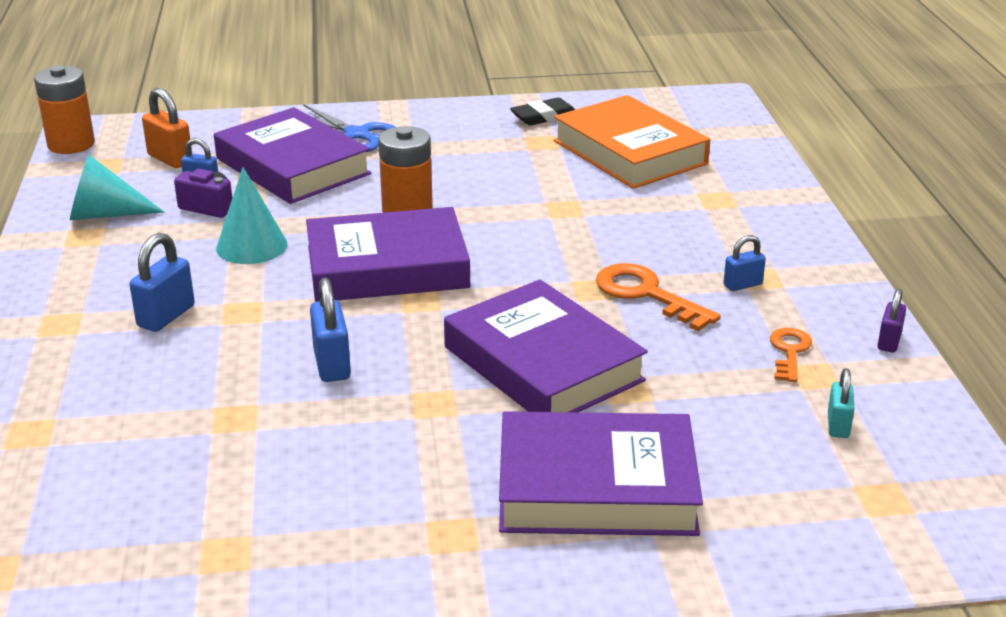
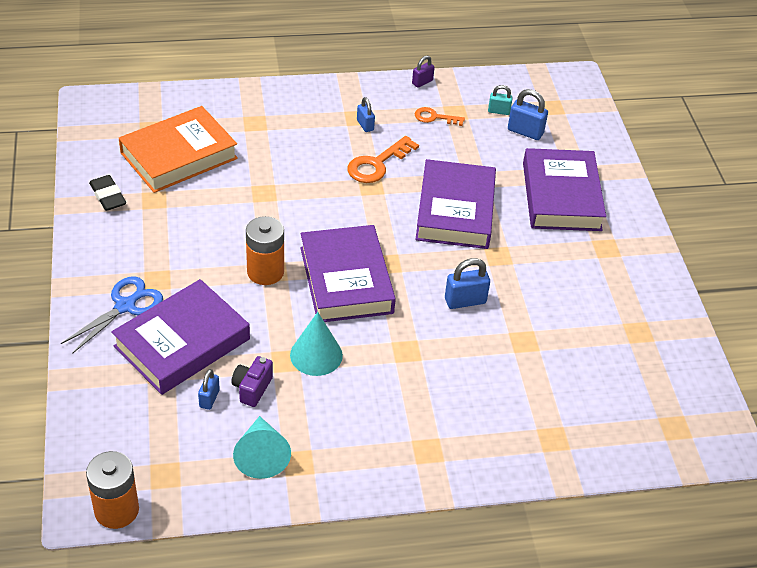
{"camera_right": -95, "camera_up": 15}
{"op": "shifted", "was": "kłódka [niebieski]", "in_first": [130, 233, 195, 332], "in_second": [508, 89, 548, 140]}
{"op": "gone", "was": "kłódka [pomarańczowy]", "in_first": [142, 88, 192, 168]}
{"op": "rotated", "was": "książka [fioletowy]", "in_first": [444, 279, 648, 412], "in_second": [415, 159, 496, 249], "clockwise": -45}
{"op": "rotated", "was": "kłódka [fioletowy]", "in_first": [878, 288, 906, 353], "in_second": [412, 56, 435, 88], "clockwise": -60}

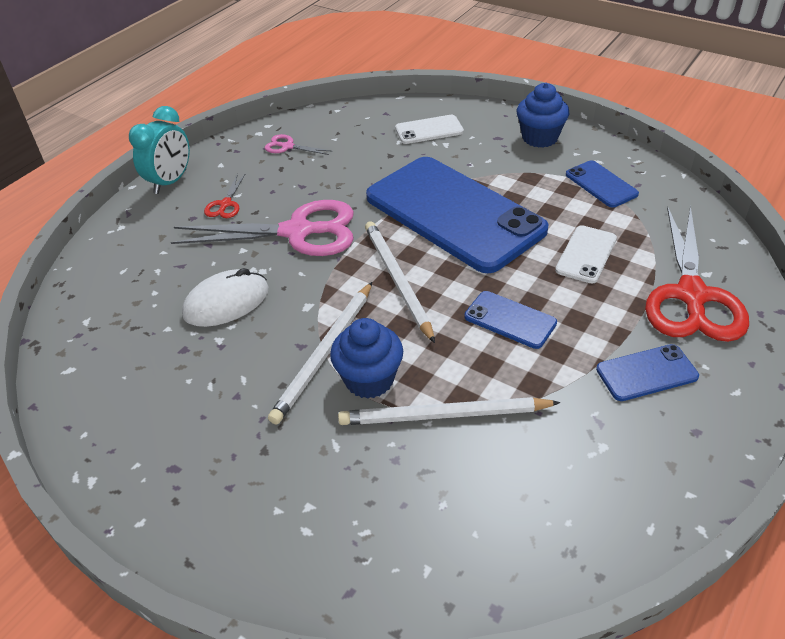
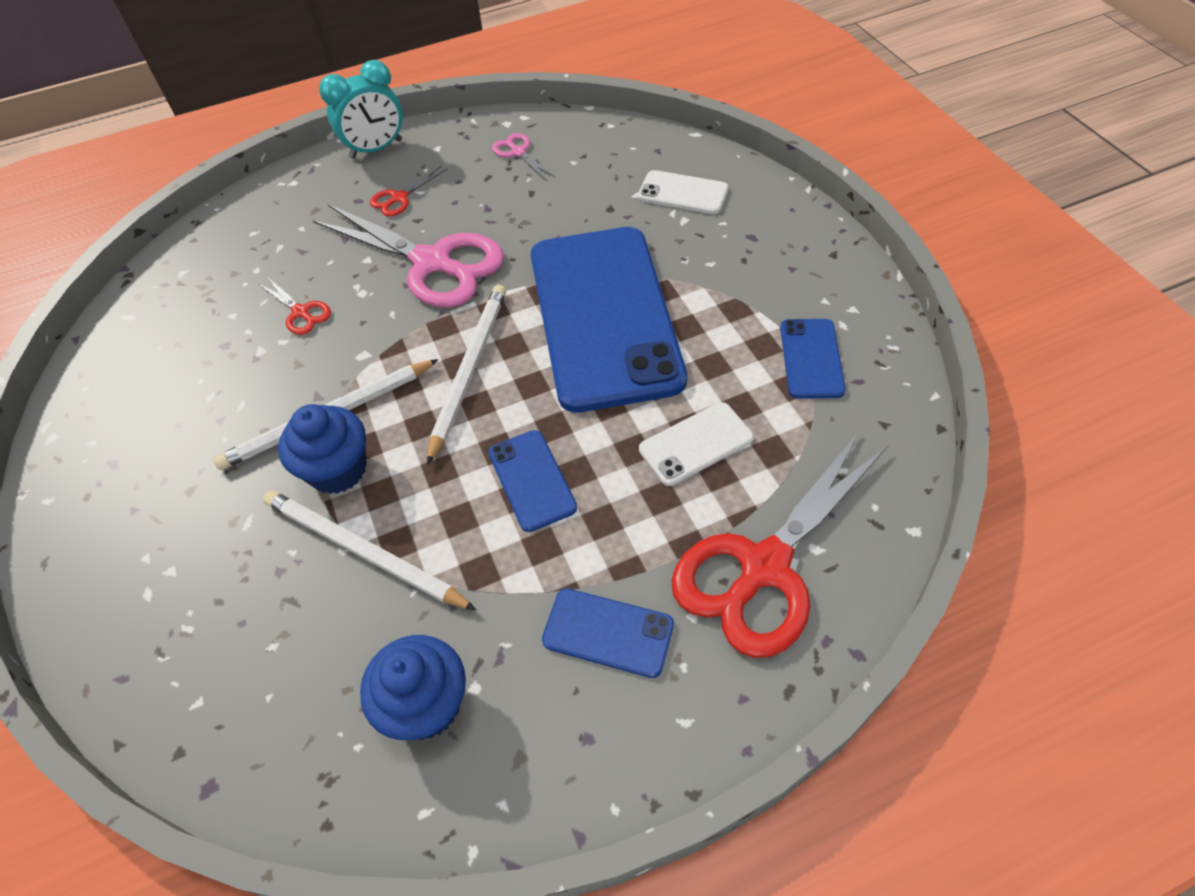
{"camera_right": 35, "camera_up": 10}
{"op": "swapped", "was": "myszka [biały]", "now": "nożyczki [czerwony]", "in_first": [182, 268, 269, 327], "in_second": [259, 278, 331, 335]}
{"op": "shifted", "was": "muffinka [niebieski]", "in_first": [517, 83, 570, 148], "in_second": [360, 635, 466, 740]}

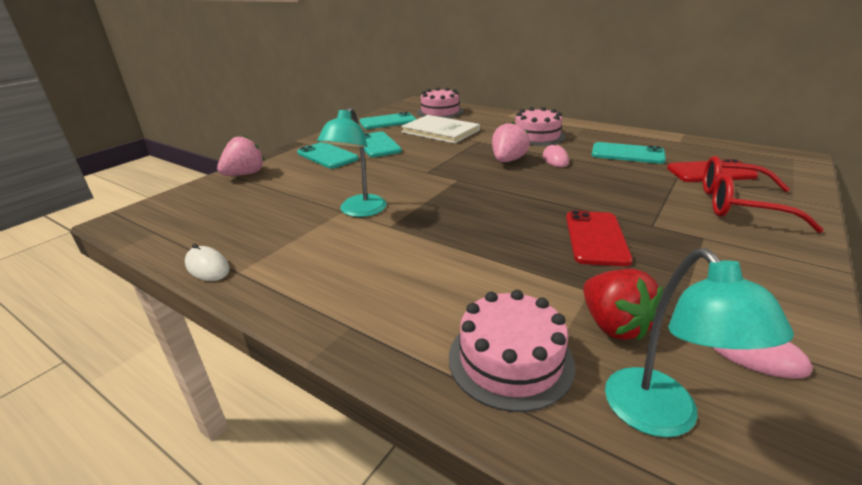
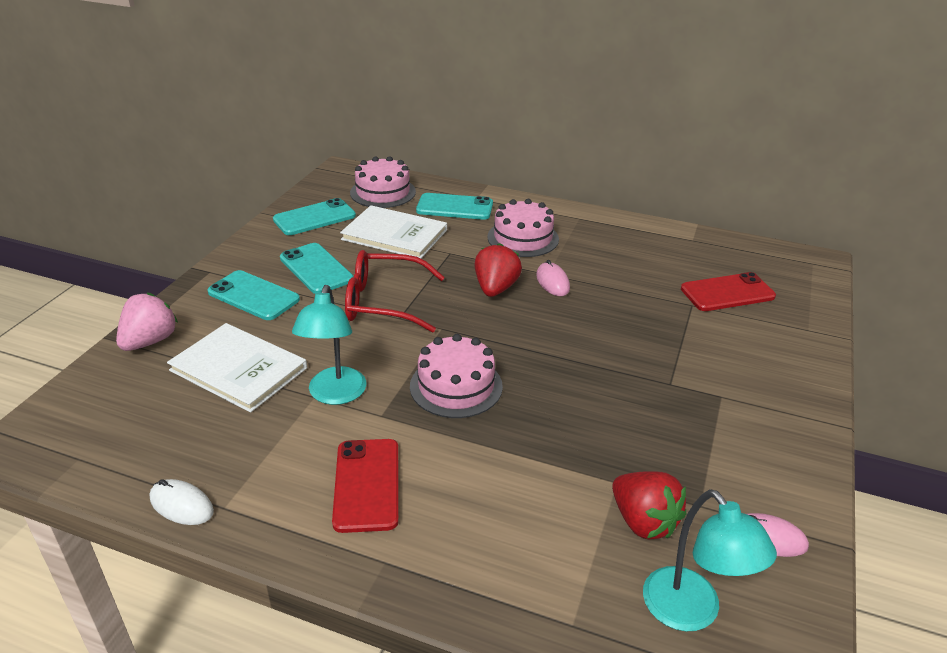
{"camera_right": -15, "camera_up": 5}
{"op": "shifted", "was": "tort [różowy]", "in_first": [449, 290, 575, 412], "in_second": [410, 334, 503, 418]}
{"op": "repainted", "was": "truskawka [różowy]", "now": "truskawka [czerwony]", "in_first": [492, 122, 530, 162], "in_second": [475, 243, 522, 297]}
{"op": "shifted", "was": "telefon [czerwony]", "in_first": [566, 210, 633, 266], "in_second": [332, 439, 399, 533]}
{"op": "shifted", "was": "telefon [turkusowy]", "in_first": [592, 142, 666, 164], "in_second": [416, 193, 493, 220]}
{"op": "shifted", "was": "okulary [czerwony]", "in_first": [703, 156, 824, 233], "in_second": [345, 250, 445, 333]}
{"op": "new", "now": "książka [biały]", "in_second": [167, 323, 307, 413]}

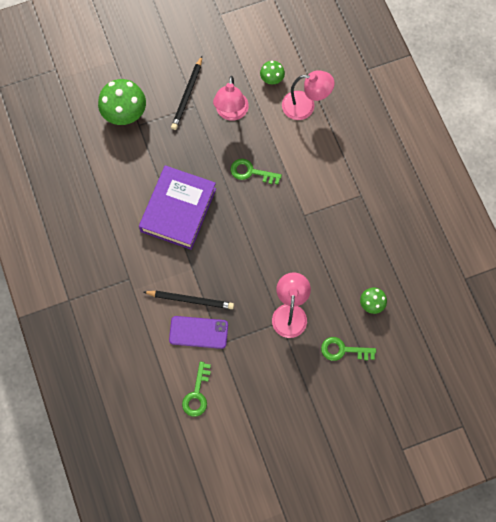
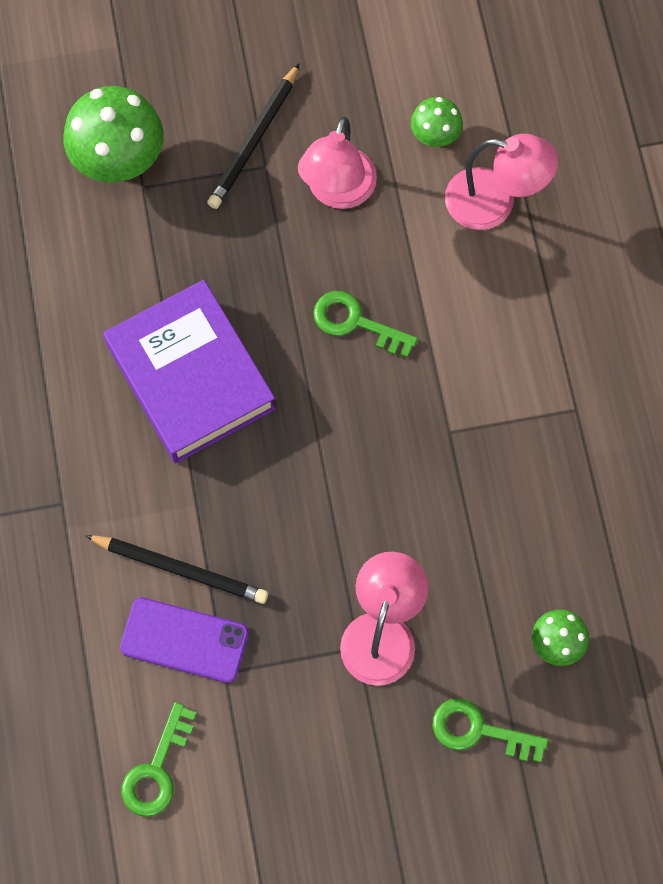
{"camera_right": 10, "camera_up": 0}
{"op": "rotated", "was": "książka [fioletowy]", "in_first": [139, 165, 216, 250], "in_second": [103, 280, 276, 463], "clockwise": -60}

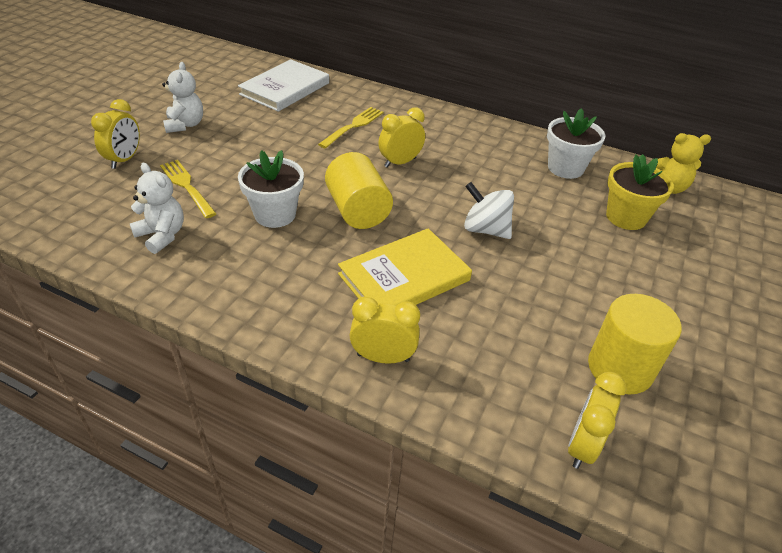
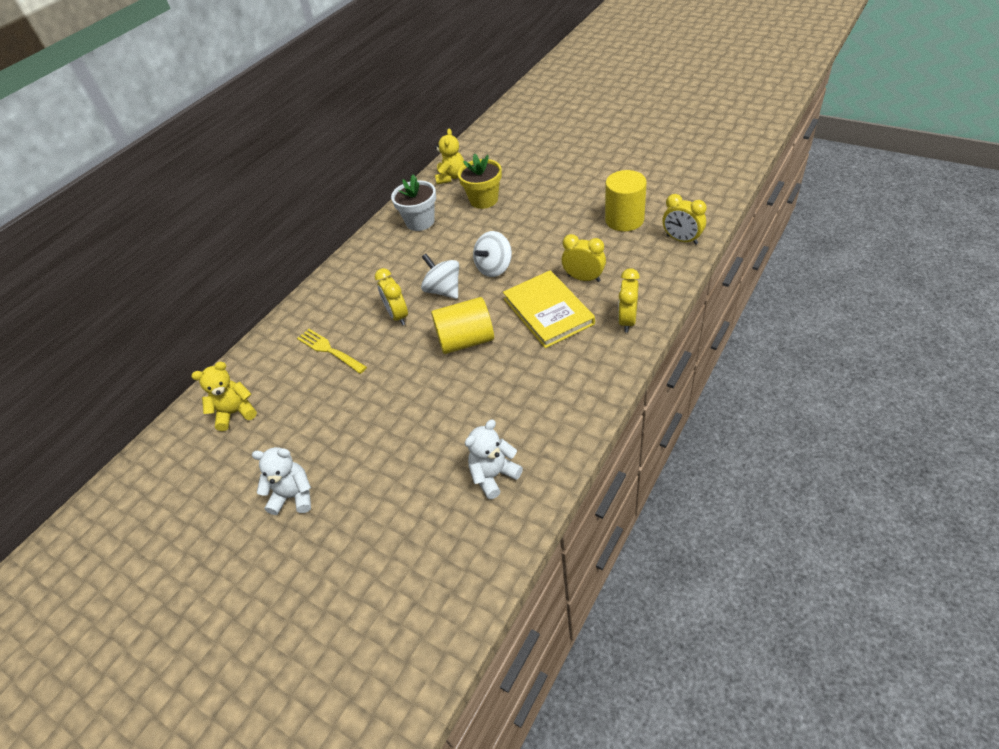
{"camera_right": -75, "camera_up": 5}
{"op": "shifted", "was": "budzik [żółty]", "in_first": [91, 99, 140, 169], "in_second": [562, 234, 606, 282]}
{"op": "gone", "was": "widelec [żółty]", "in_first": [160, 160, 216, 218]}
{"op": "swapped", "was": "książka [biały]", "now": "miś [żółty]", "in_first": [238, 59, 329, 112], "in_second": [192, 362, 257, 431]}
{"op": "gone", "was": "doniczka [biały]", "in_first": [238, 150, 304, 228]}
{"op": "new", "now": "bączek [biały]", "in_second": [421, 254, 459, 299]}

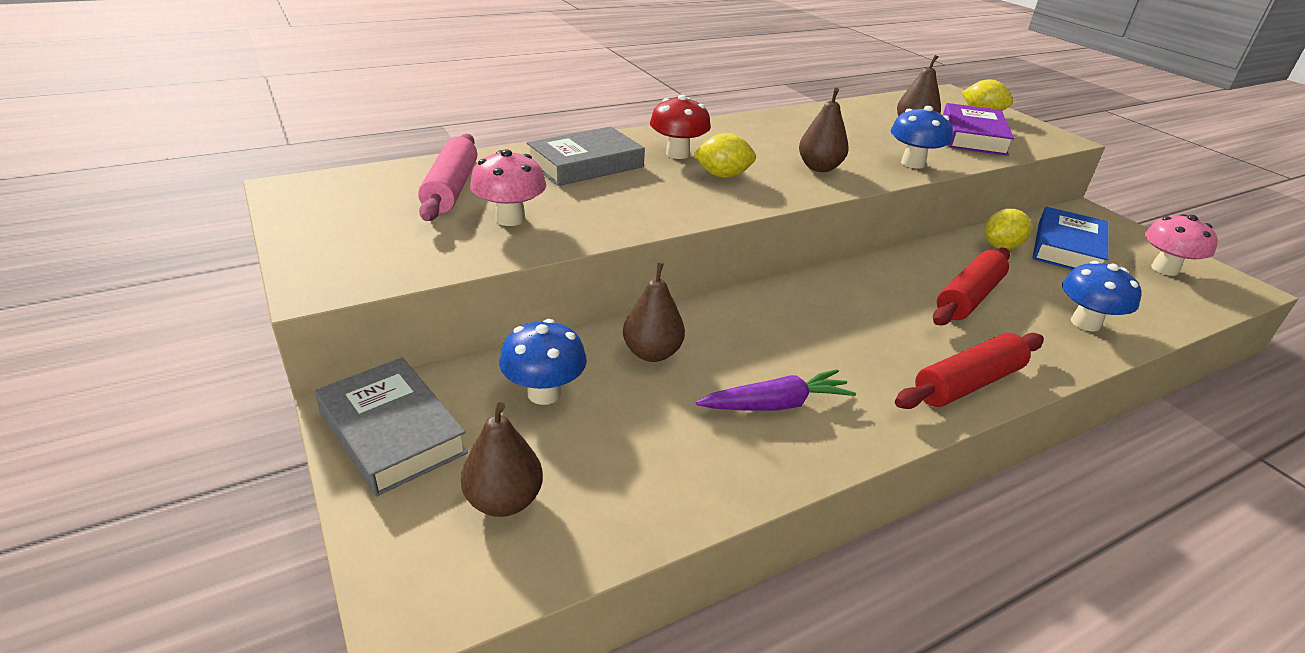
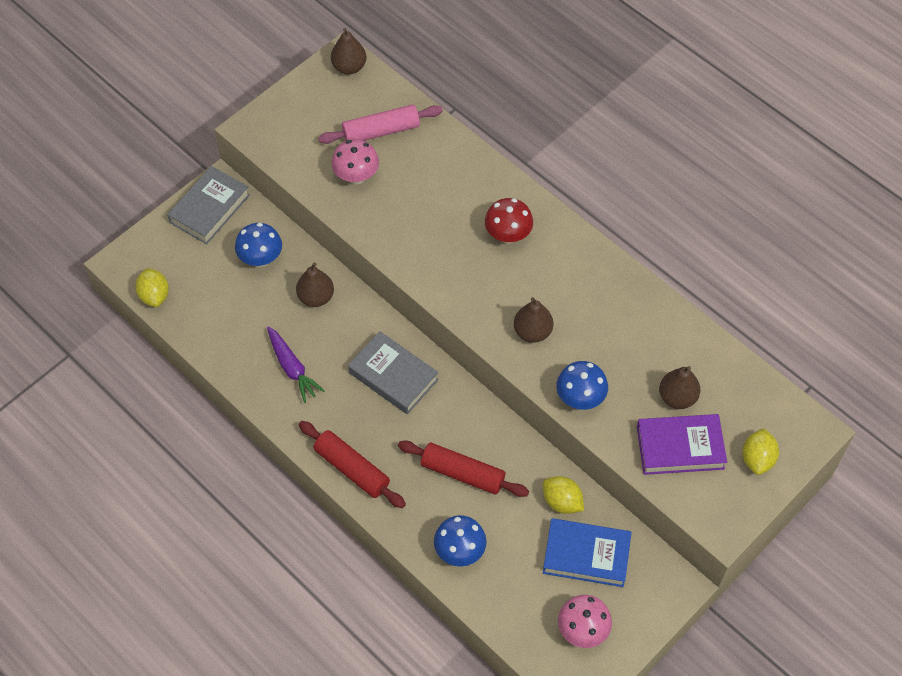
{"camera_right": 75, "camera_up": 25}
{"op": "shifted", "was": "gruszka [brązowy]", "in_first": [461, 402, 543, 517], "in_second": [331, 28, 367, 74]}
{"op": "shifted", "was": "książka [szary]", "in_first": [527, 127, 645, 186], "in_second": [348, 331, 439, 414]}
{"op": "shifted", "was": "cytryna [żółty]", "in_first": [693, 133, 756, 178], "in_second": [135, 268, 169, 307]}

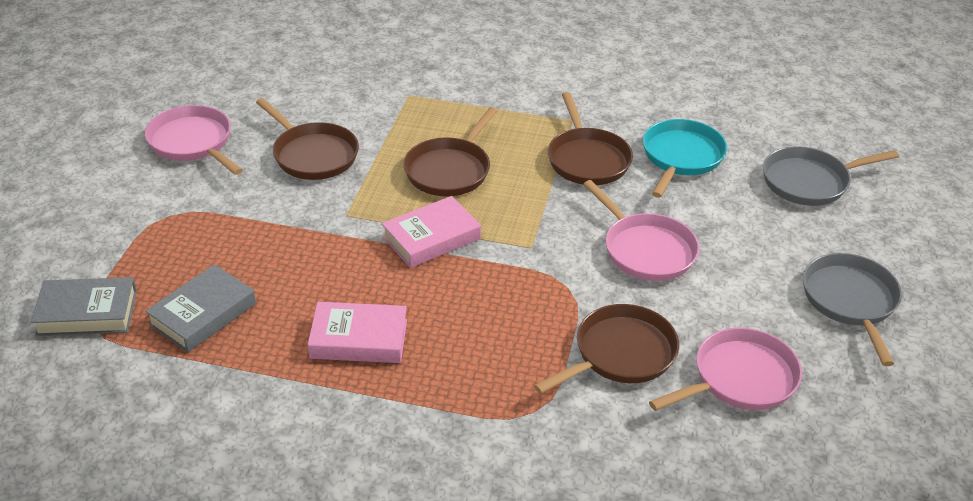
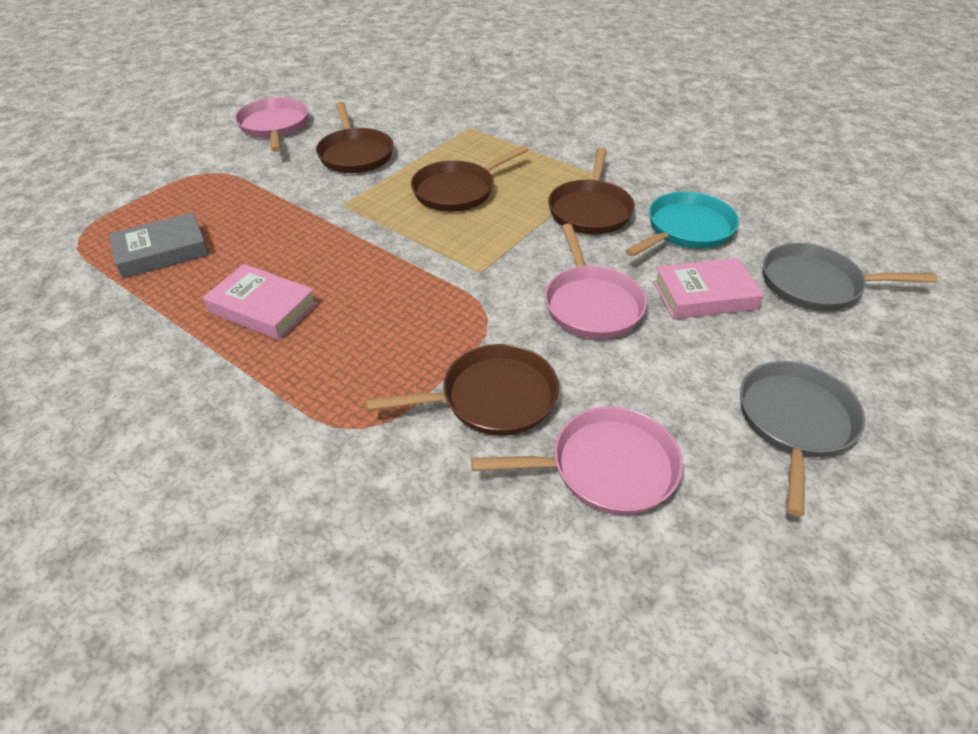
{"camera_right": 25, "camera_up": 5}
{"op": "gone", "was": "książka [szary]", "in_first": [31, 277, 137, 336]}
{"op": "shifted", "was": "książka [różowy]", "in_first": [382, 196, 481, 268], "in_second": [653, 258, 764, 319]}

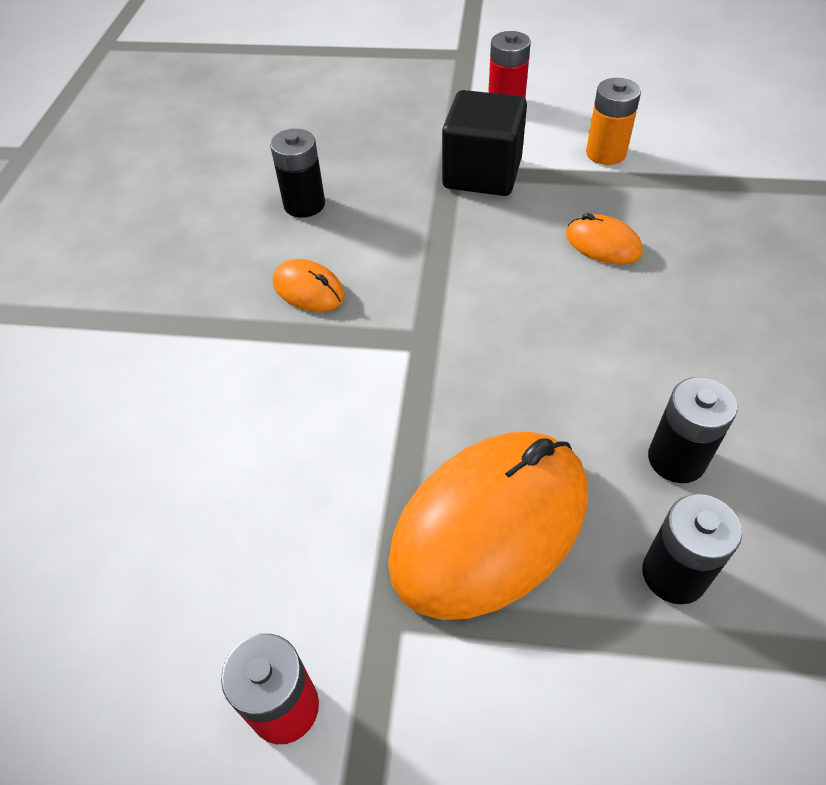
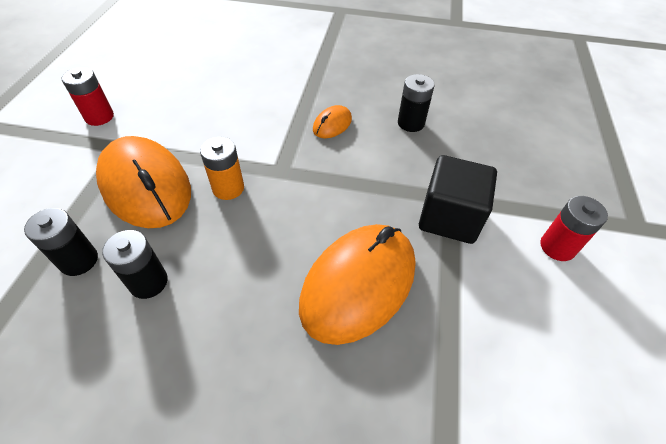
{"camera_right": 90, "camera_up": 0}
{"op": "scaled", "was": "myszka [pomarańczowy]", "in_first": [566, 213, 643, 265], "in_second": [299, 224, 416, 345], "ratio": 2.21}
{"op": "shifted", "was": "bateria [pomarańczowy]", "in_first": [586, 78, 641, 165], "in_second": [200, 137, 244, 200]}

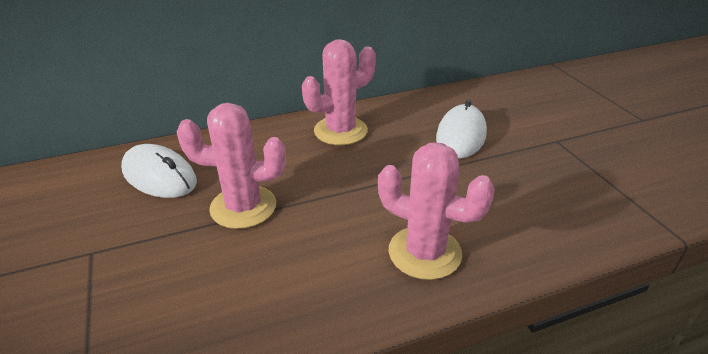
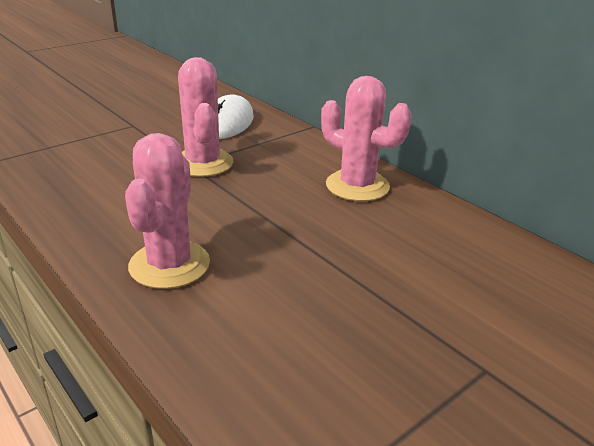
{"camera_right": 70, "camera_up": -5}
{"op": "gone", "was": "myszka [biały]", "in_first": [436, 100, 487, 159]}

